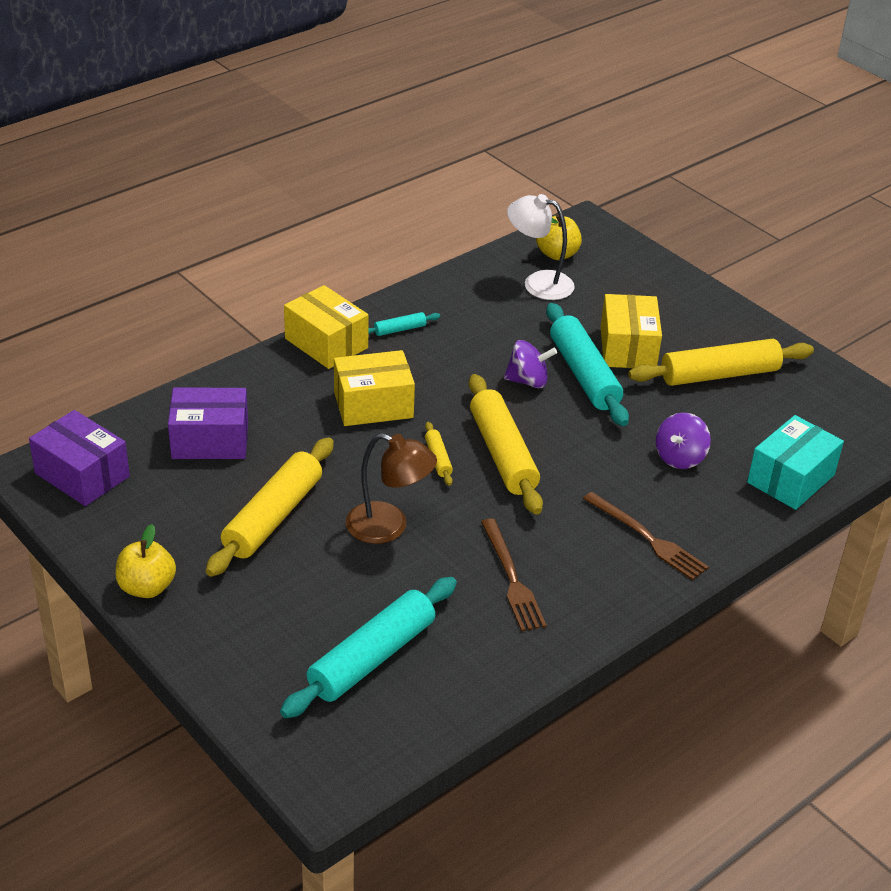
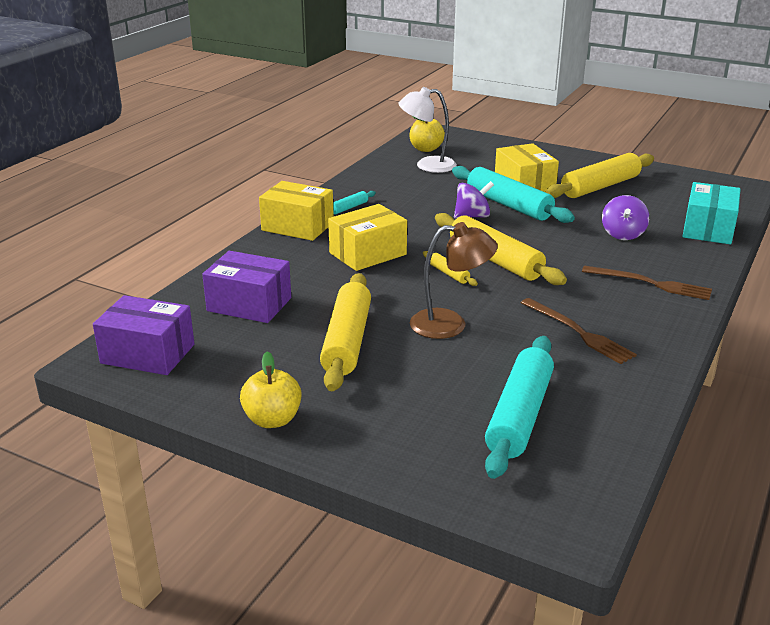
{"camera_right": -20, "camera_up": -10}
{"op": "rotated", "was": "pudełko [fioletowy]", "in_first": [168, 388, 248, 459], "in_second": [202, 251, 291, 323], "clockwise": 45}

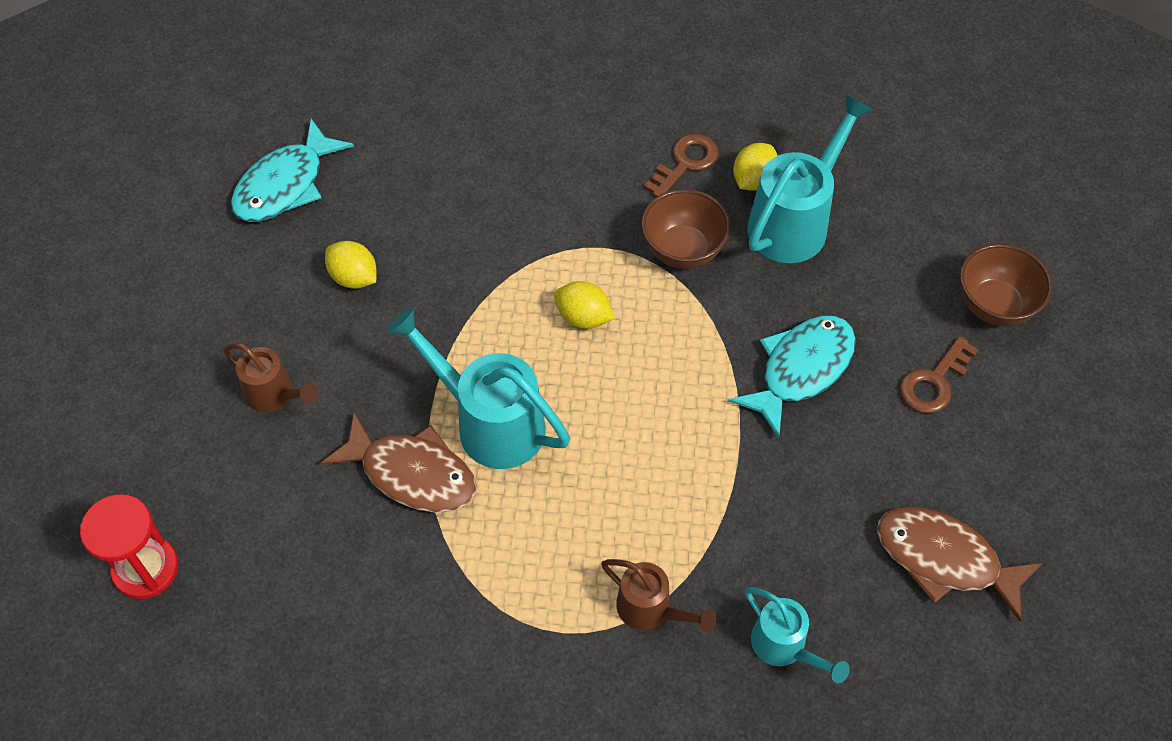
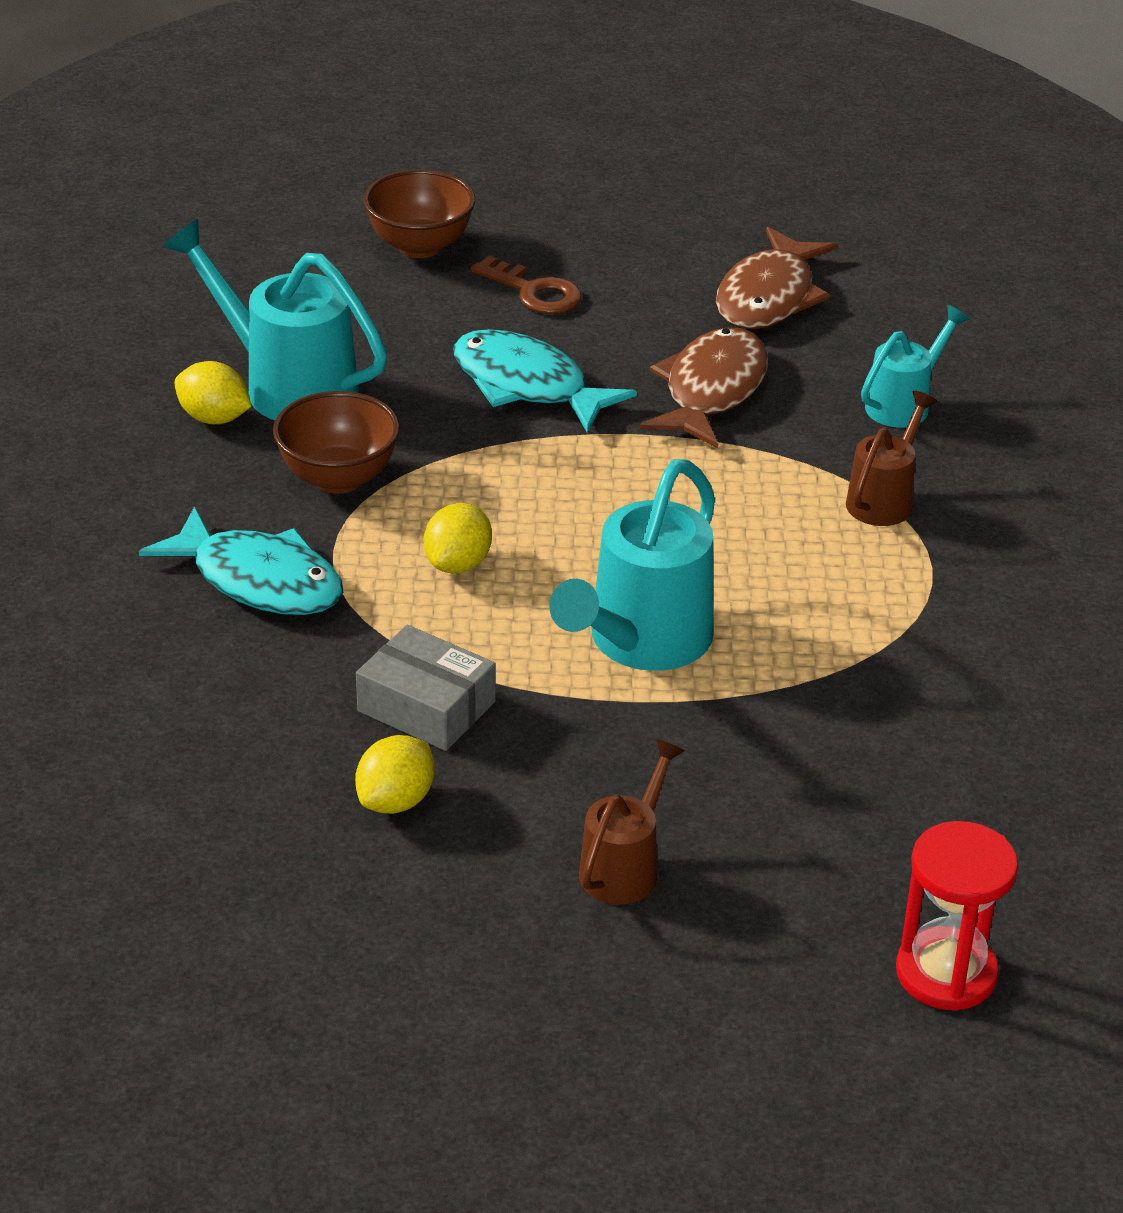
{"camera_right": -95, "camera_up": -20}
{"op": "shifted", "was": "ryba [turkusowy]", "in_first": [231, 119, 354, 222], "in_second": [139, 506, 343, 615]}
{"op": "shifted", "was": "ryba [brązowy]", "in_first": [321, 412, 477, 513], "in_second": [640, 327, 768, 448]}
{"op": "gone", "was": "klucz [brązowy]", "in_first": [644, 134, 719, 197]}
{"op": "new", "now": "pudełko [szary]", "in_second": [356, 625, 496, 751]}

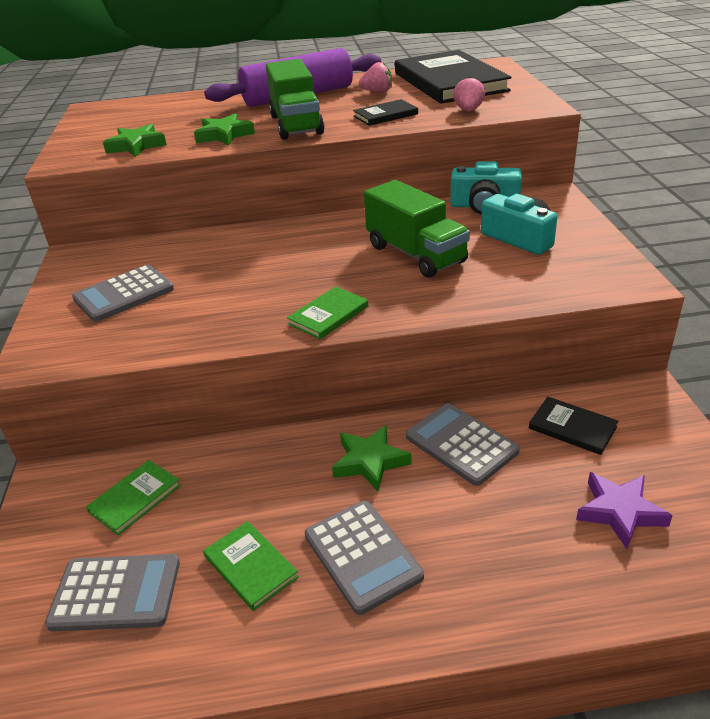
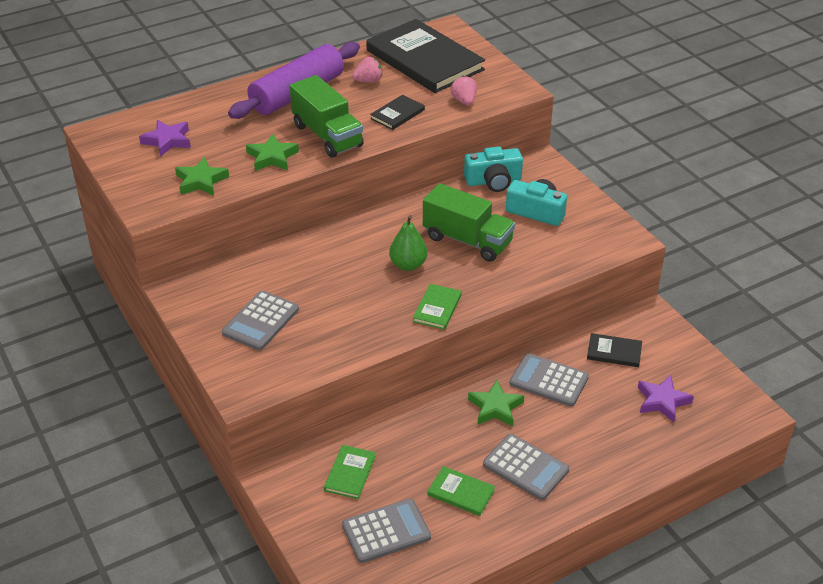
{"camera_right": -25, "camera_up": 5}
{"op": "new", "now": "gwiazda [fioletowy]", "in_second": [139, 120, 191, 157]}
{"op": "new", "now": "gruszka [zielony]", "in_second": [389, 215, 428, 271]}

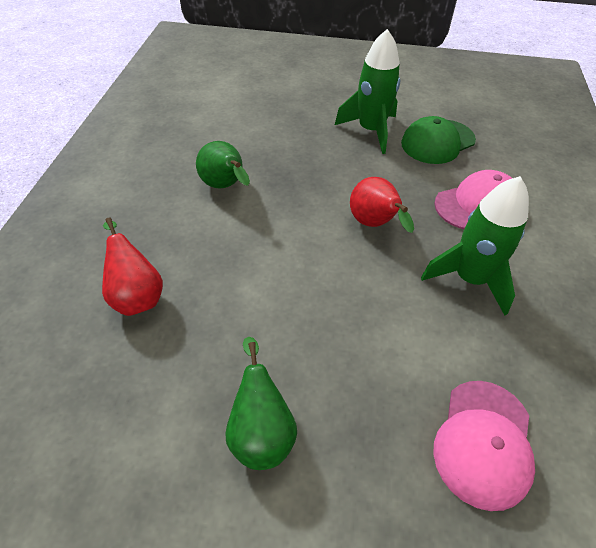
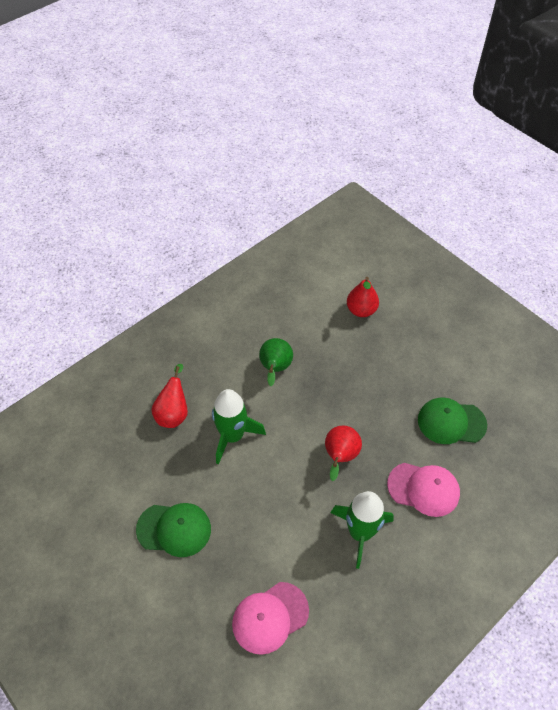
{"camera_right": 40, "camera_up": 5}
{"op": "swapped", "was": "gruszka [zielony]", "now": "czapka [zielony]", "in_first": [225, 337, 297, 470], "in_second": [136, 503, 211, 557]}
{"op": "shifted", "was": "rakieta [zielony]", "in_first": [335, 29, 401, 154], "in_second": [212, 389, 266, 464]}
{"op": "new", "now": "gruszka [czerwony]", "in_second": [347, 277, 379, 317]}

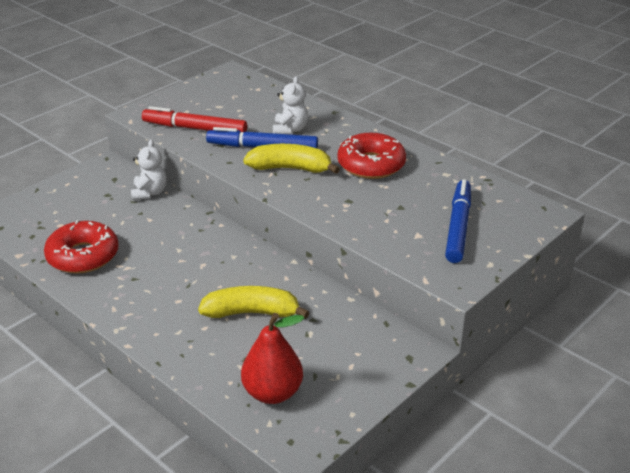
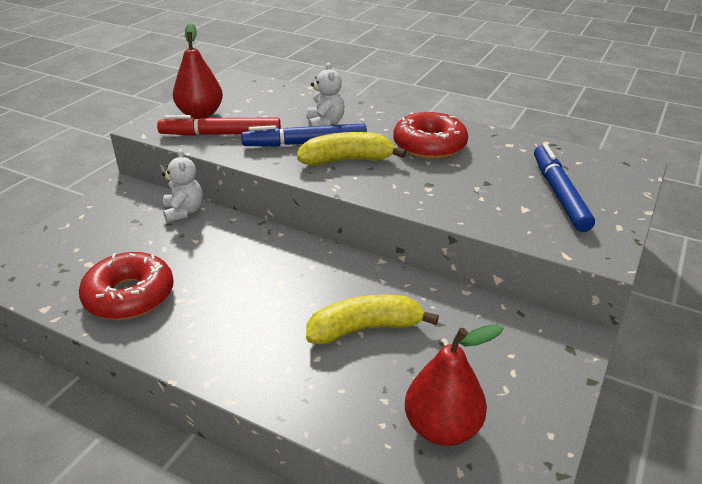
{"camera_right": -15, "camera_up": 0}
{"op": "new", "now": "gruszka [czerwony]", "in_second": [173, 23, 223, 119]}

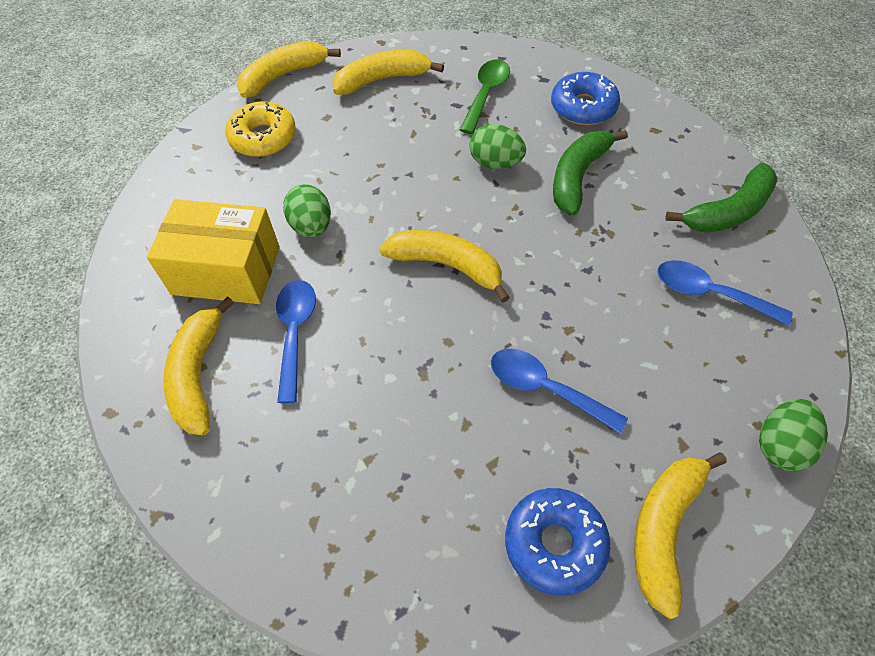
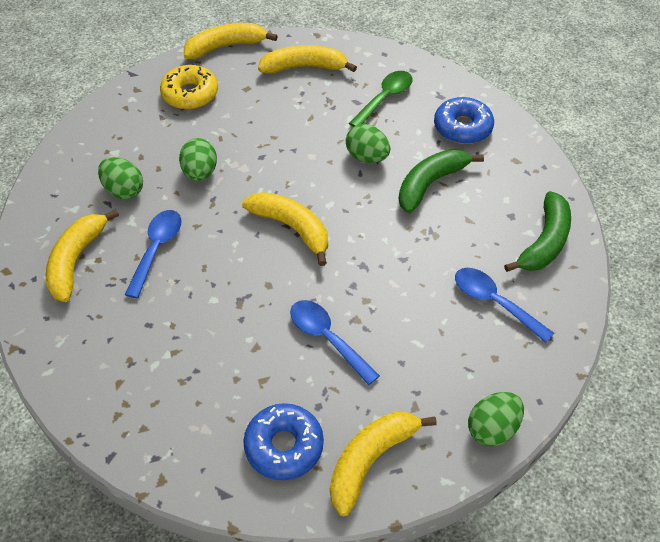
{"camera_right": 15, "camera_up": -5}
{"op": "swapped", "was": "pudełko [żółty]", "now": "jajko [zielony]", "in_first": [147, 199, 280, 304], "in_second": [98, 157, 143, 199]}
{"op": "rotated", "was": "banan [zielony]", "in_first": [665, 163, 778, 233], "in_second": [504, 191, 571, 272], "clockwise": -45}

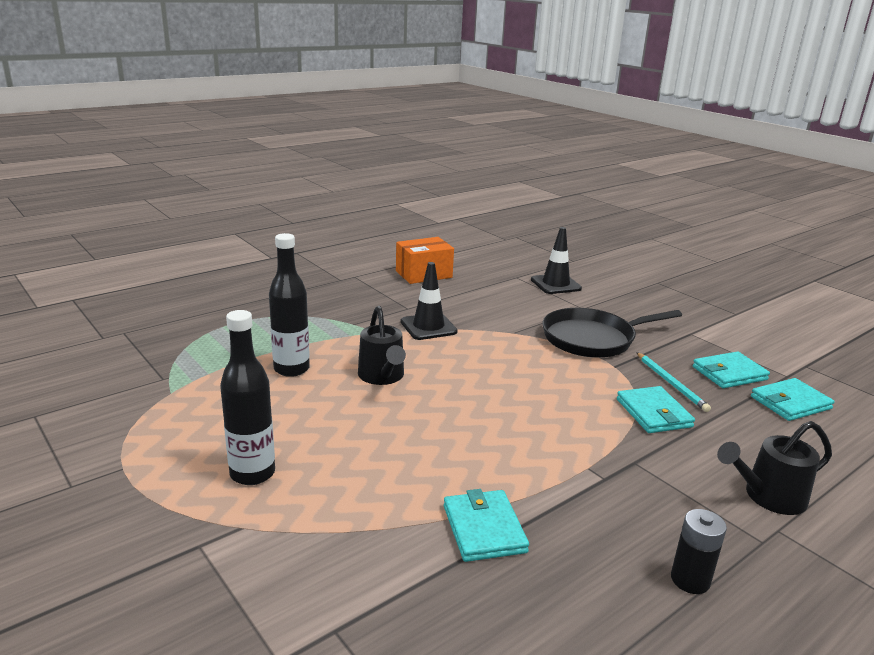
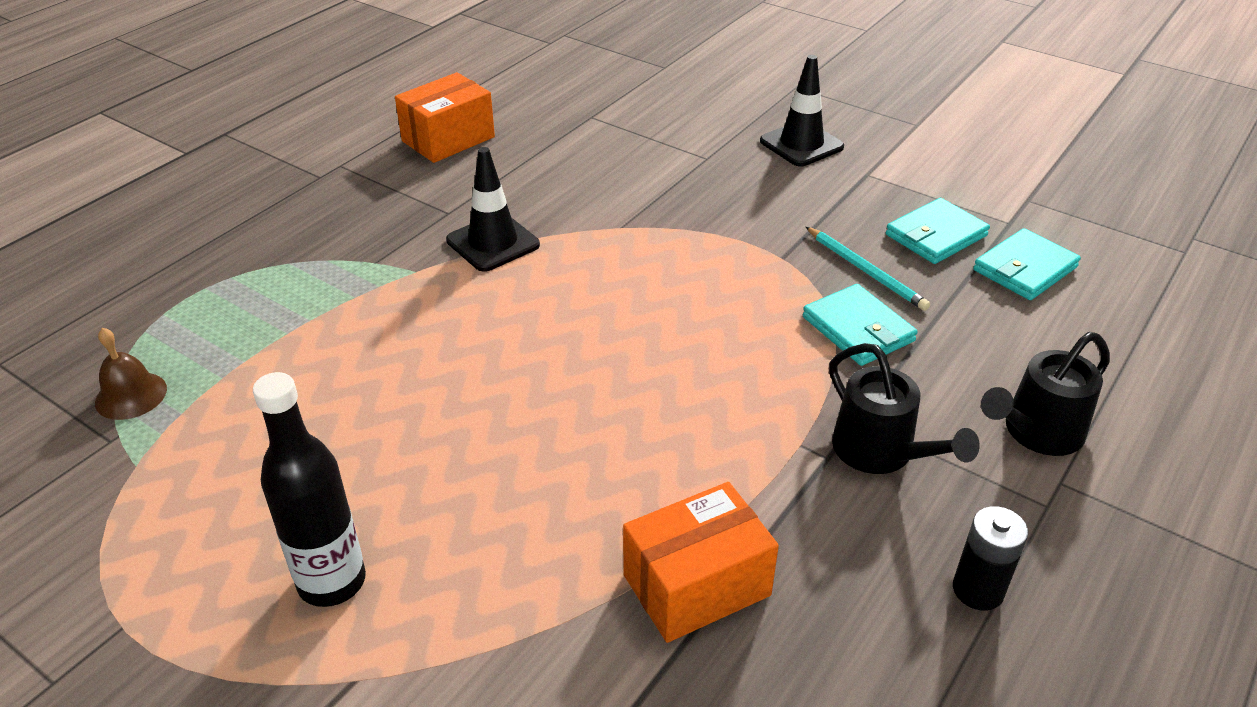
{"camera_right": -15, "camera_up": 15}
{"op": "gone", "was": "butelka [czarny]", "in_first": [269, 233, 310, 377]}
{"op": "shifted", "was": "konewka [czarny]", "in_first": [358, 306, 406, 385], "in_second": [829, 343, 980, 474]}
{"op": "swapped", "was": "portfel [turkusowy]", "now": "pudełko [pomarańczowy]", "in_first": [444, 489, 529, 562], "in_second": [623, 482, 779, 643]}
{"op": "shifted", "was": "pachołek [czarny]", "in_first": [531, 227, 582, 294], "in_second": [760, 55, 844, 166]}
{"op": "gone", "was": "patelnia [czarny]", "in_first": [543, 308, 682, 358]}
{"op": "new", "now": "dzwonek [brązowy]", "in_second": [95, 328, 167, 420]}

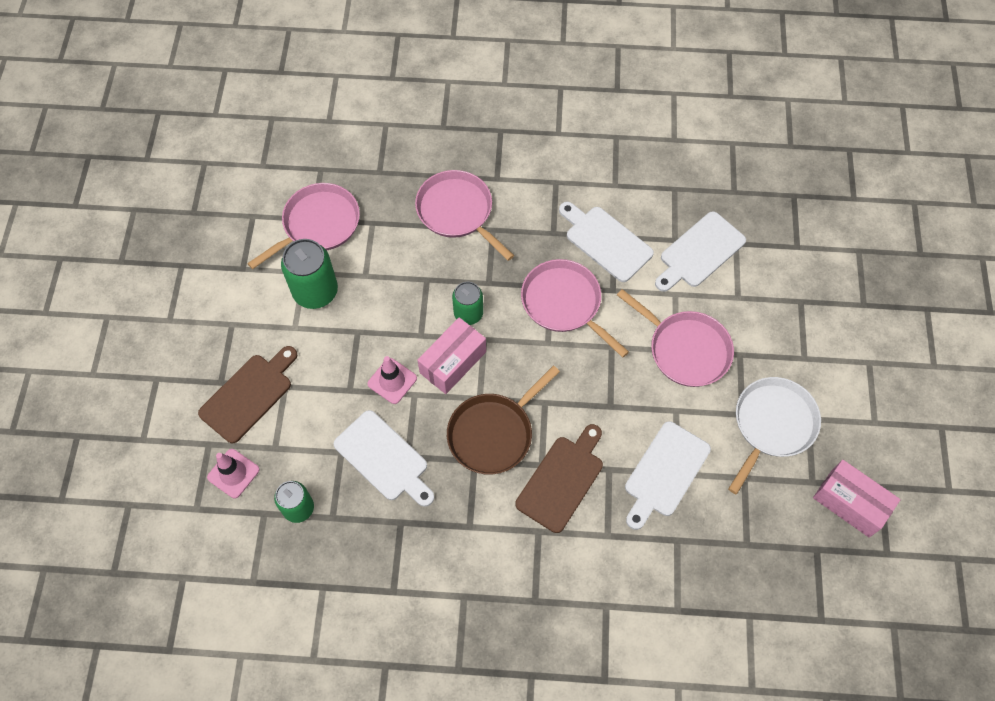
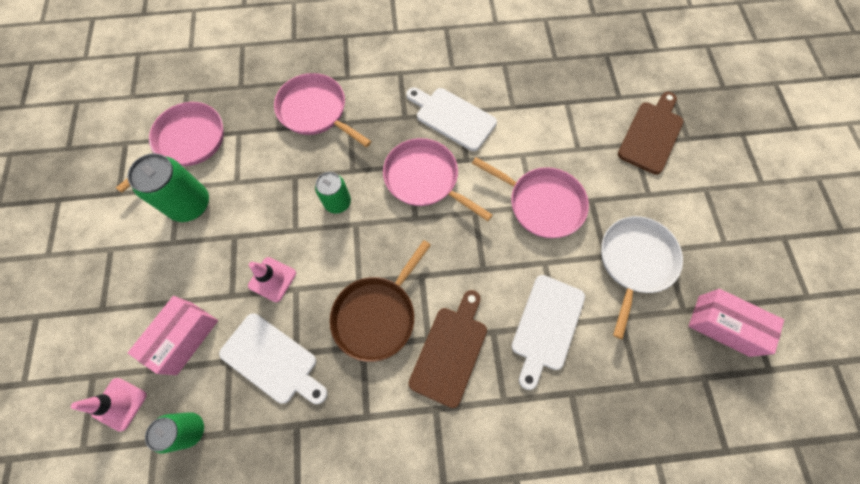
{"camera_right": -10, "camera_up": 5}
{"op": "shifted", "was": "deska do krojenia [brązowy]", "in_first": [198, 346, 297, 443], "in_second": [618, 92, 684, 175]}
{"op": "shifted", "was": "pudełko [różowy]", "in_first": [417, 317, 486, 394], "in_second": [128, 296, 218, 375]}
{"op": "gone", "was": "deska do krojenia [biały]", "in_first": [655, 211, 746, 292]}

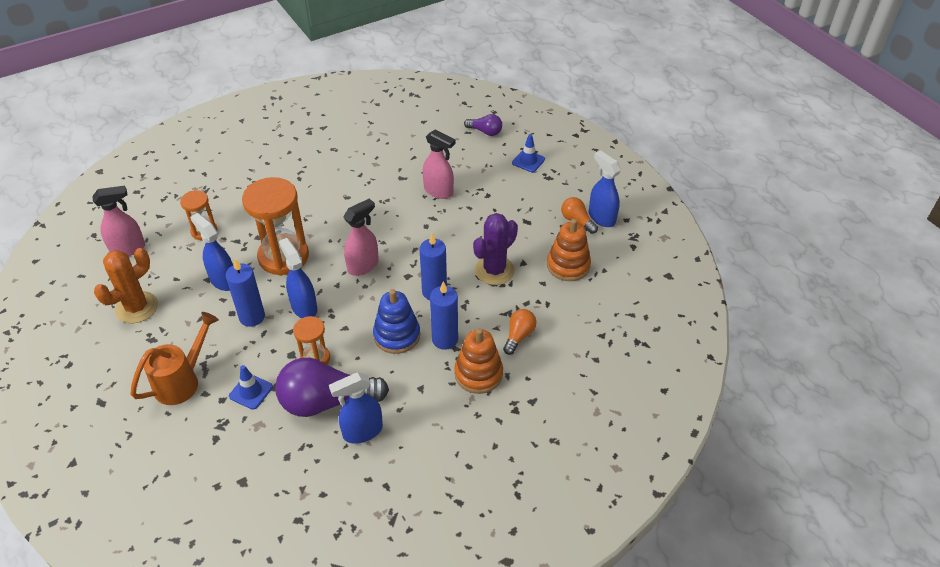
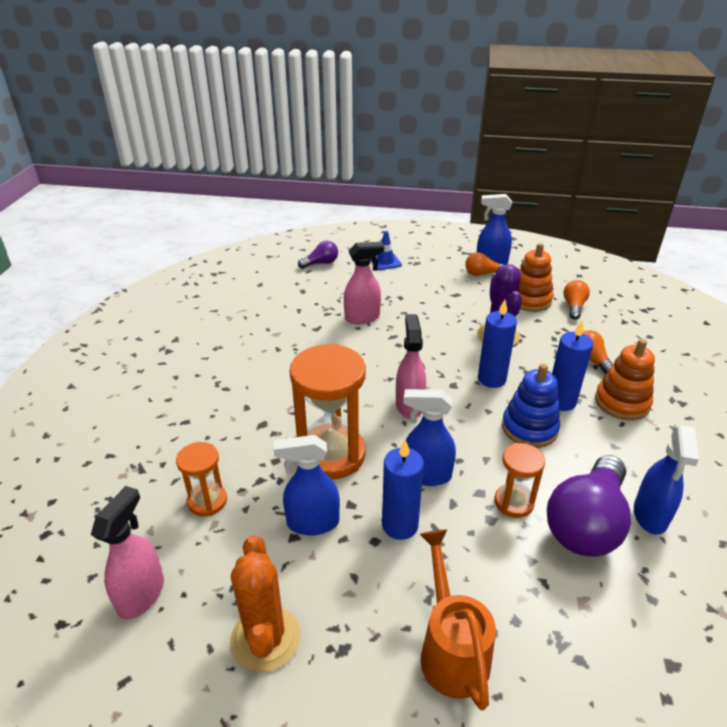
{"camera_right": -50, "camera_up": -10}
{"op": "gone", "was": "pachołek [niebieski]", "in_first": [229, 365, 273, 410]}
{"op": "new", "now": "żarówka [pomarańczowy]", "in_second": [563, 280, 590, 320]}

